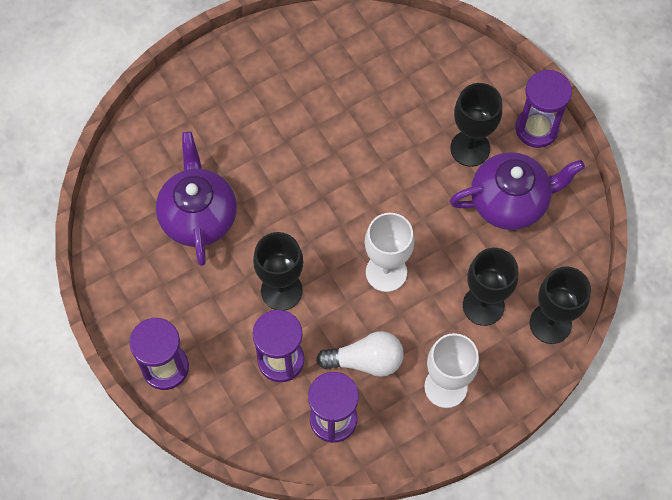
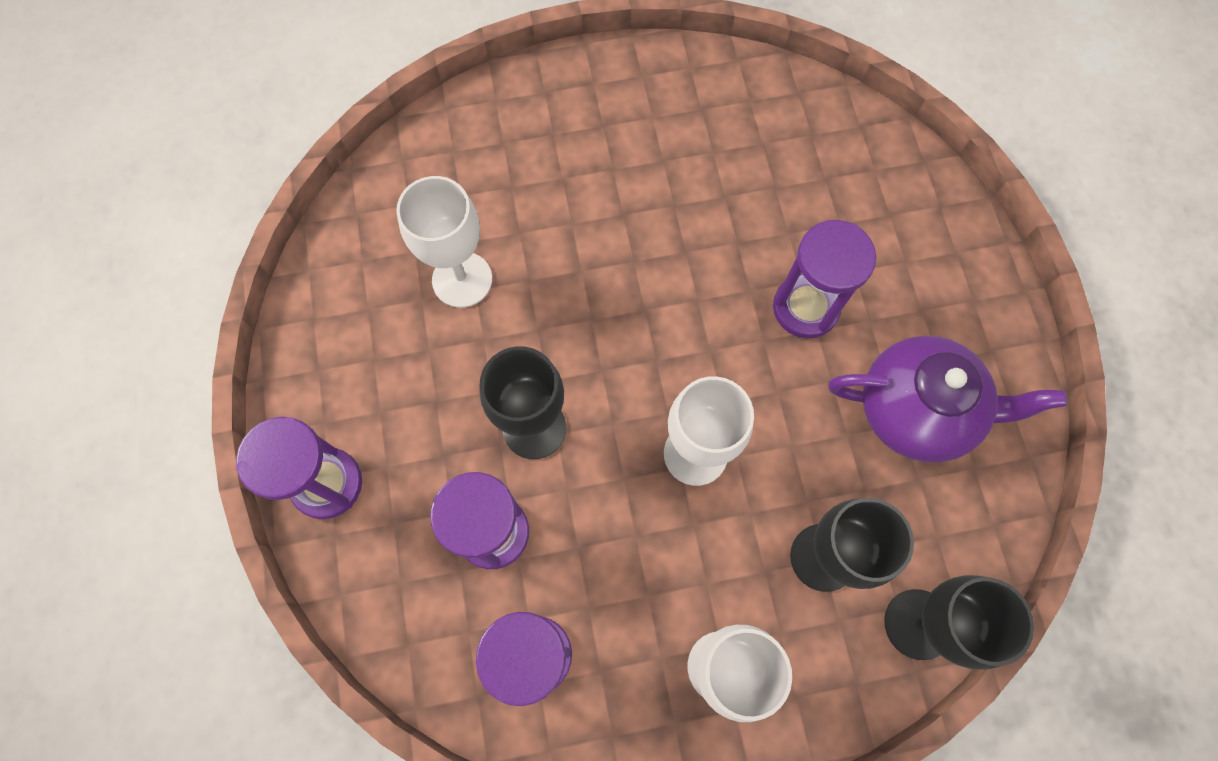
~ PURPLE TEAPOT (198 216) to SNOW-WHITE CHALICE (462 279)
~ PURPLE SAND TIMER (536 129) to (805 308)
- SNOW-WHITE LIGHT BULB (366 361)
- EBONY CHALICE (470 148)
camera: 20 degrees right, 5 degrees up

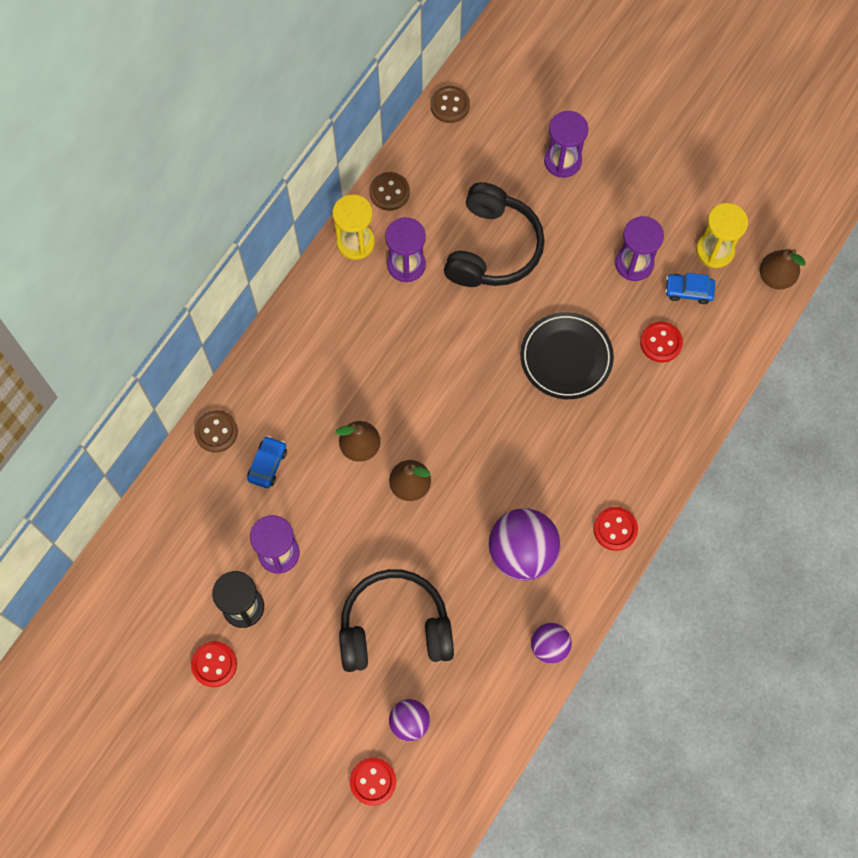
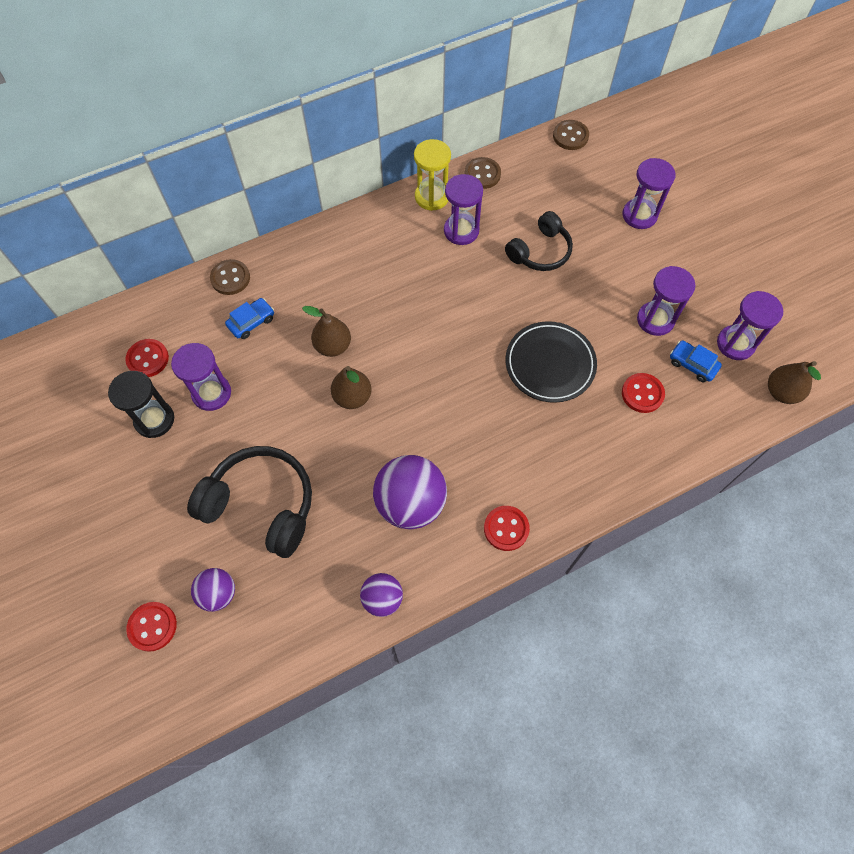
~ RED BUTTON (214 664) to (148 359)
~ EBONY HEADSET (492 248) = (540 251) x0.65
~ BRIGHT YELLOW SAND TIMER (715 251) to PURPLE SAND TIMER (735 344)
camera: 30 degrees right, 5 degrees down

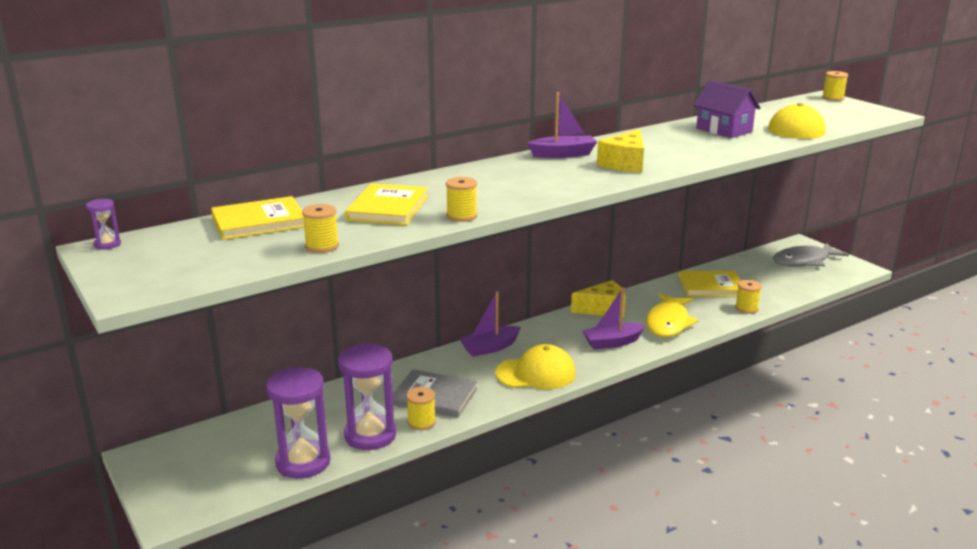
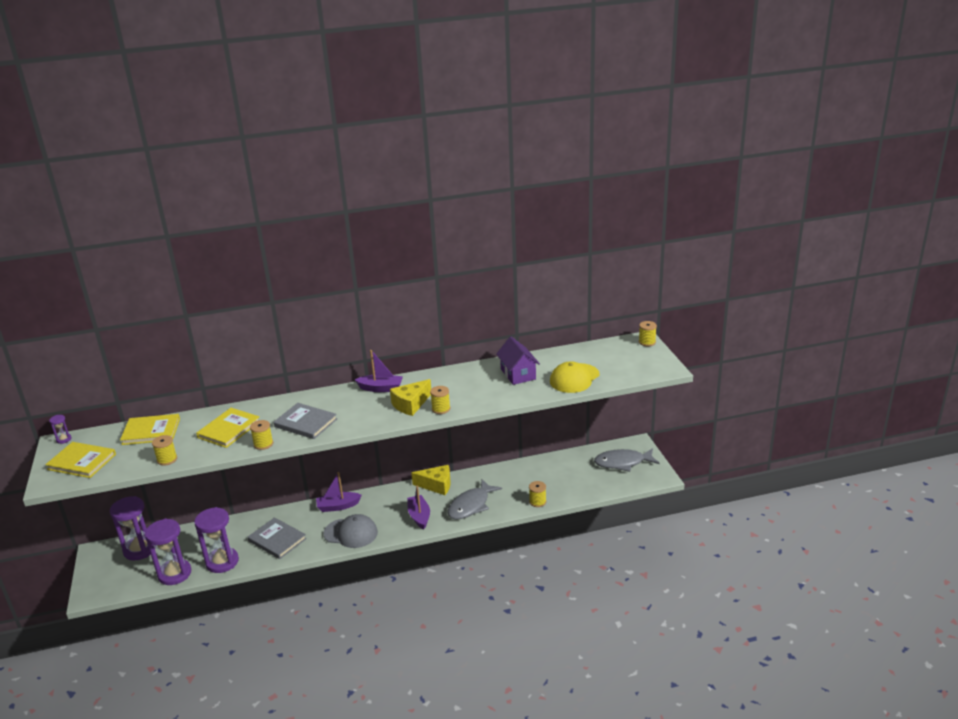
~ BRIGHT YELLOW HARDBACK (711 286) to (82 462)
+ PURPLE SAND TIMER (139 550)
+ ASH-GREY HARDBACK (306 423)
~ BRIGHT YELLOW PEAKED CAP (536 373) to ASH-GREY PEAKED CAP (351 533)
~ PURPLE SAILBOAT (612 342) = (419 516) 75 degrees clockwise
~ BRIGHT YELLOW BOBBIN (421 422) to (441 409)
~ BRIGHT YELLOW FISH FIGURE (668 323) to ASH-GREY FISH FIGURE (471 505)
camera: 20 degrees right, 5 degrees up

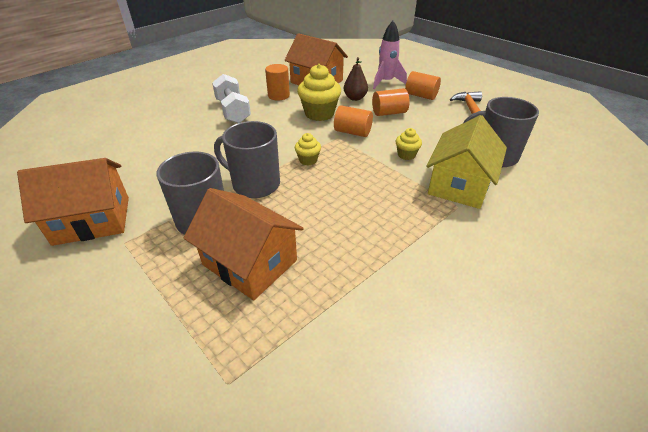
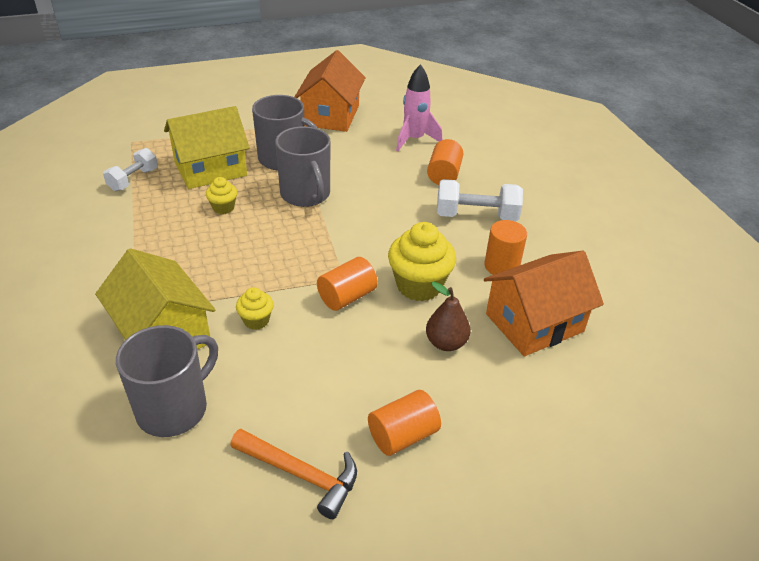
+ SNOW-WHITE DUMBBELL (133 180)
~ ORANGE-COLOURED TOY HOUSE (250 262) to BRIGHT YELLOW TOY HOUSE (210 169)
~ BRIGHT YELLOW CUPCAKE (308 160) to (223 208)
~ ASH-GREY MUG (255 184) = (305 194) 105 degrees clockwise
~ ROSY TOY ROCKET (386 82) to (414 140)
~ ORANGE-COLOURED SOLID CYLINDER (389 113) to (444 175)
camera: 115 degrees right, 0 degrees up

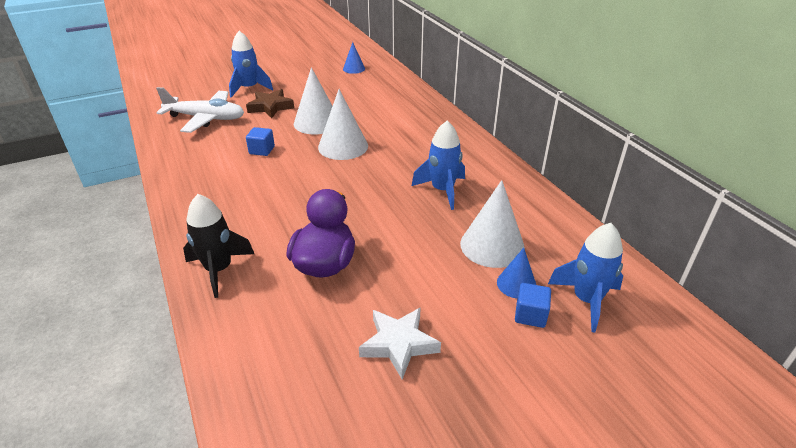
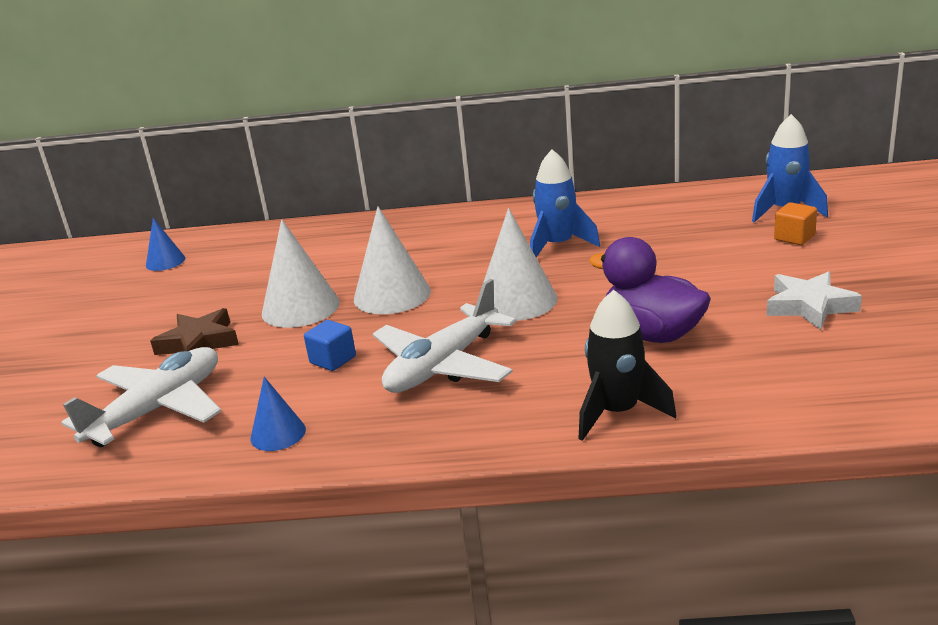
~ COBALT CONE SHAPE (516 284) to (278 434)
+ SNOW-WHITE TOY PLANE (443 365)
~ SNOW-WHITE CONE SHAPE (492 245) to (516 300)
~ COBALT CUBE (530 315) to ORANGE-COLOURED CUBE (794 237)
- COBALT TOY ROCKET (249 88)
camera: 60 degrees left, 10 degrees down

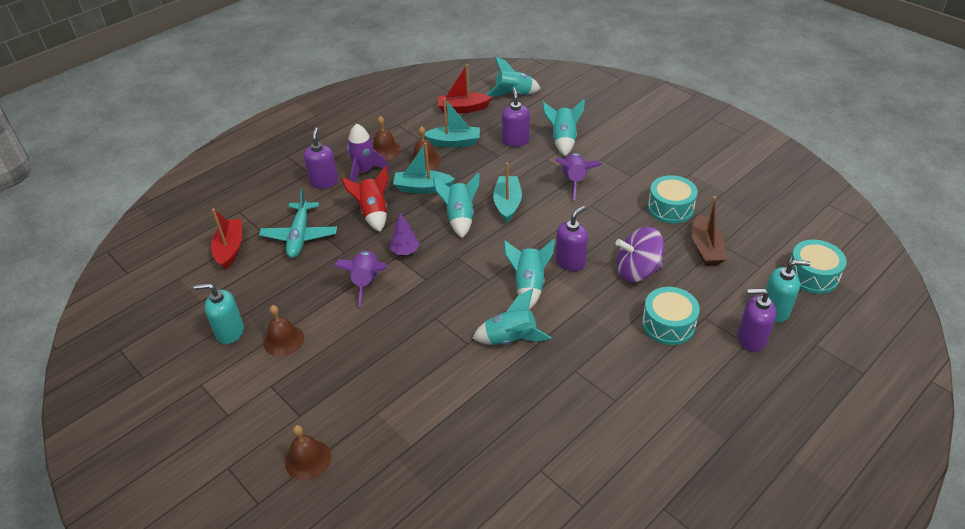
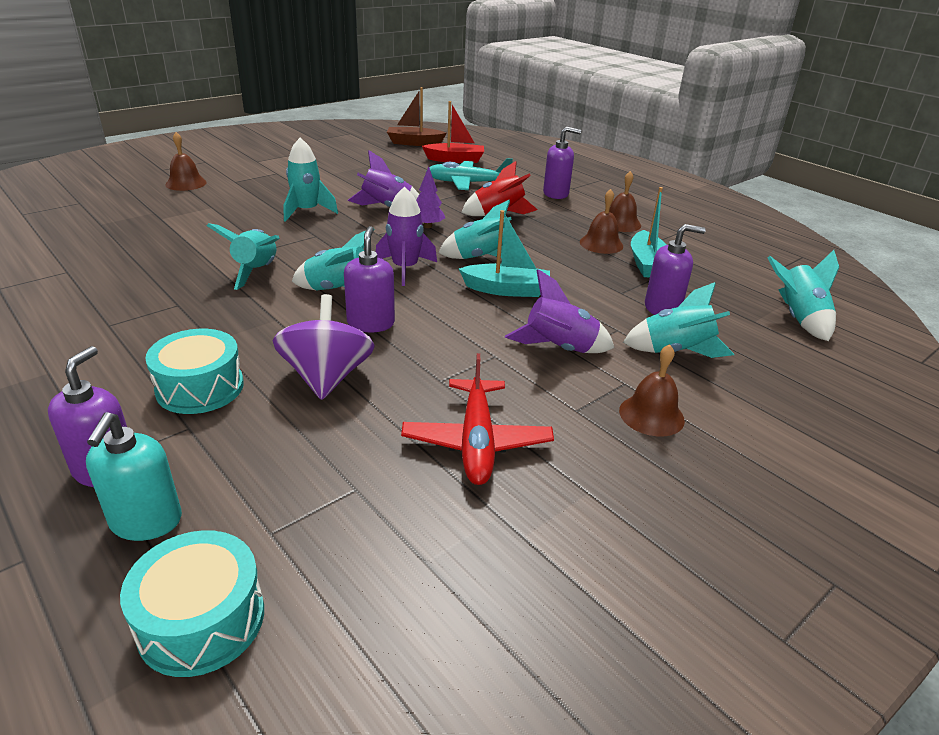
+ TURQUOISE TOY ROCKET (307 211)
~ PURPLE PUMP BOTTLE (570 262) = (371 323) 135 degrees counterclockwise
~ PURPLE TOY ROCKET (364 171) to (405 268)
~ DARK BROWN SAILBOAT (705 248) to (414 143)
~ TURQUOISE DRUM (670 208) to RED TOY PLANE (477 442)
~ DARK BROWN SCHOOL BELL (283 340) to (651 415)
- TURQUOISE PUMP BOTTLE (230 332)
- TURQUOISE SAILBOAT (422 188)
- RED SAILBOAT (463 108)
camera: 90 degrees right, 10 degrees down

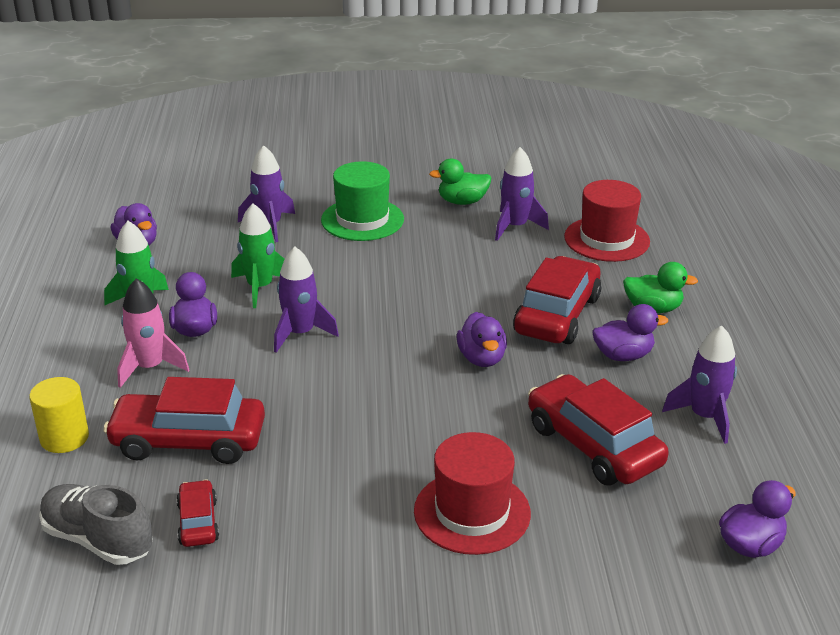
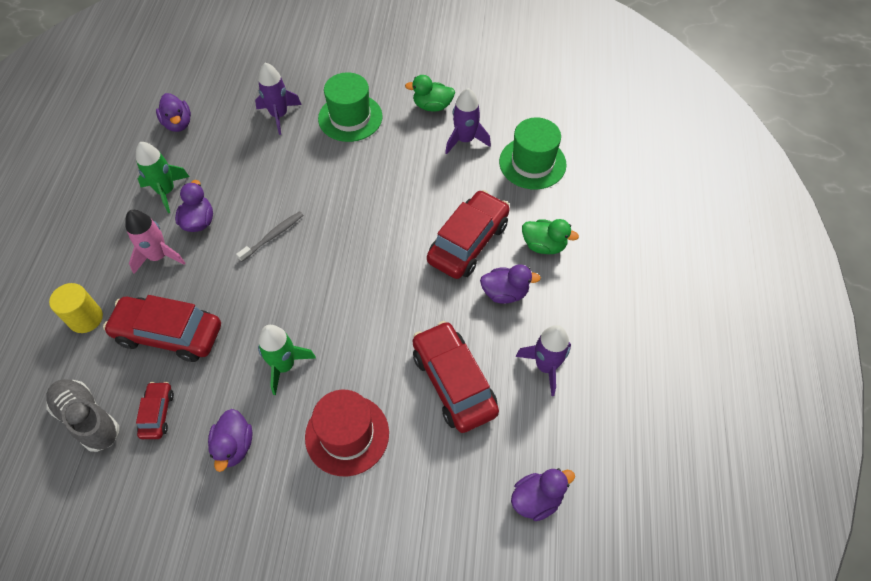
~ PURPLE TOY DUCK (482 358) to (234 446)
~ PURPLE TOY ROCKET (300 333) to ASH-GREY DENTAL BRUSH (273 236)
~ GREEN TOY ROCKET (260 287) to (284 366)
~ RED TALL HAT (606 239) to GREEN TALL HAT (532 163)
camera: 10 degrees right, 25 degrees up

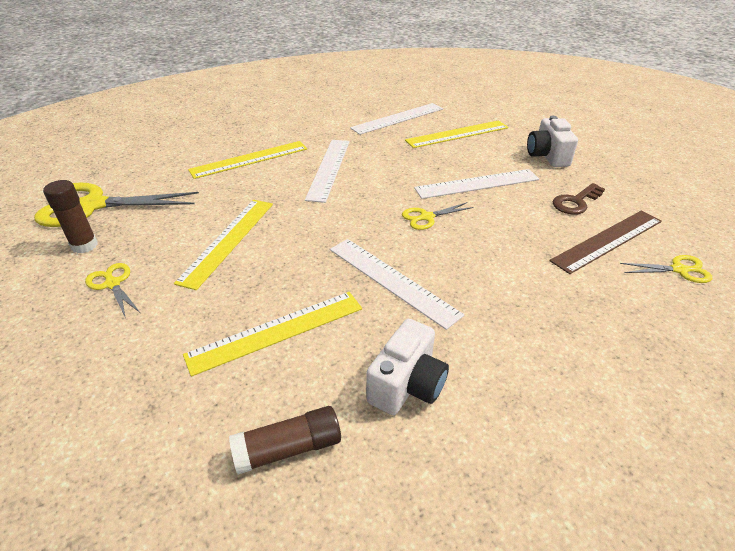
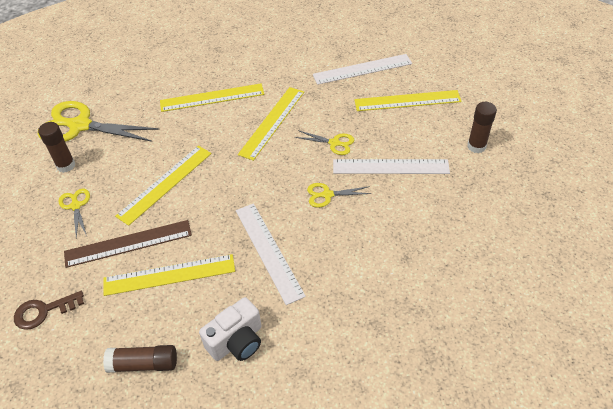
~ DARK BROWN KEY (576 202) to (43 311)
~ DARK BROWN RULER (608 241) to (128 244)
~ SNOW-WHITE RULER (329 169) to BRIGHT YELLOW RULER (272 122)
~ BRIGHT YELLOW PAIR OF SCISSORS (679 270) to (334 143)
~ SNOW-WHITE COMPACT CAMERA (547 156) to DARK BROWN STICK OF GLUE (476 146)
camera: 20 degrees right, 10 degrees up

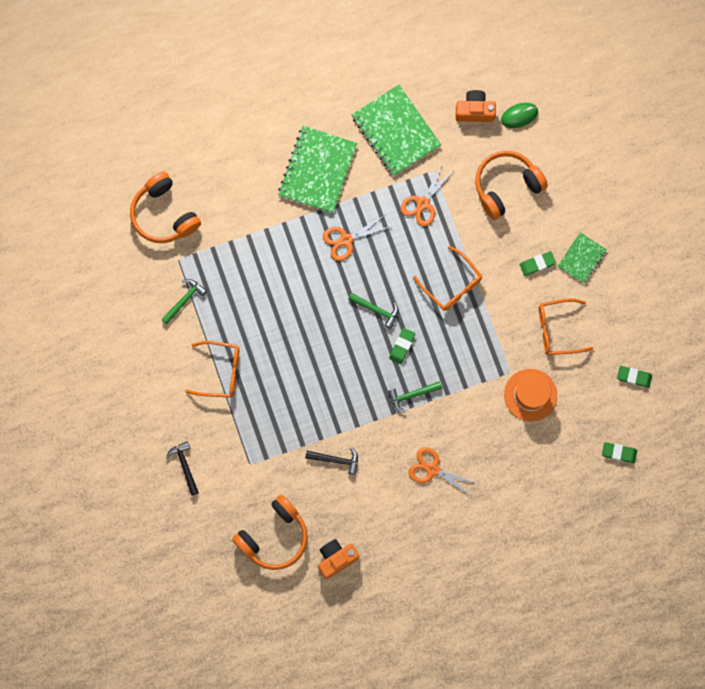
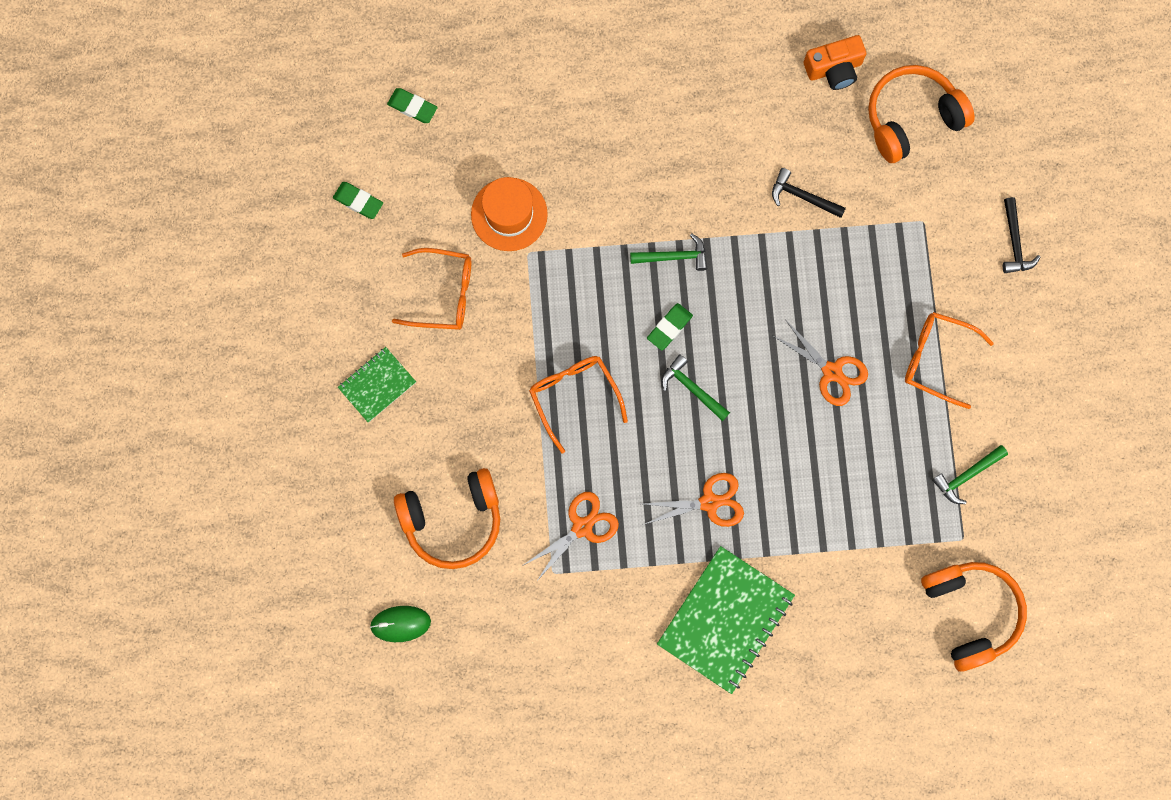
~ ORANGE-COLOURED PAIR OF SCISSORS (432 469) to (832 372)
- GREEN NOTEBOOK (396 131)
- ORANGE-COLOURED COMPACT CAMERA (474 111)
- GREEN GUM ERASER (537 264)
camera: 165 degrees left, 0 degrees up

